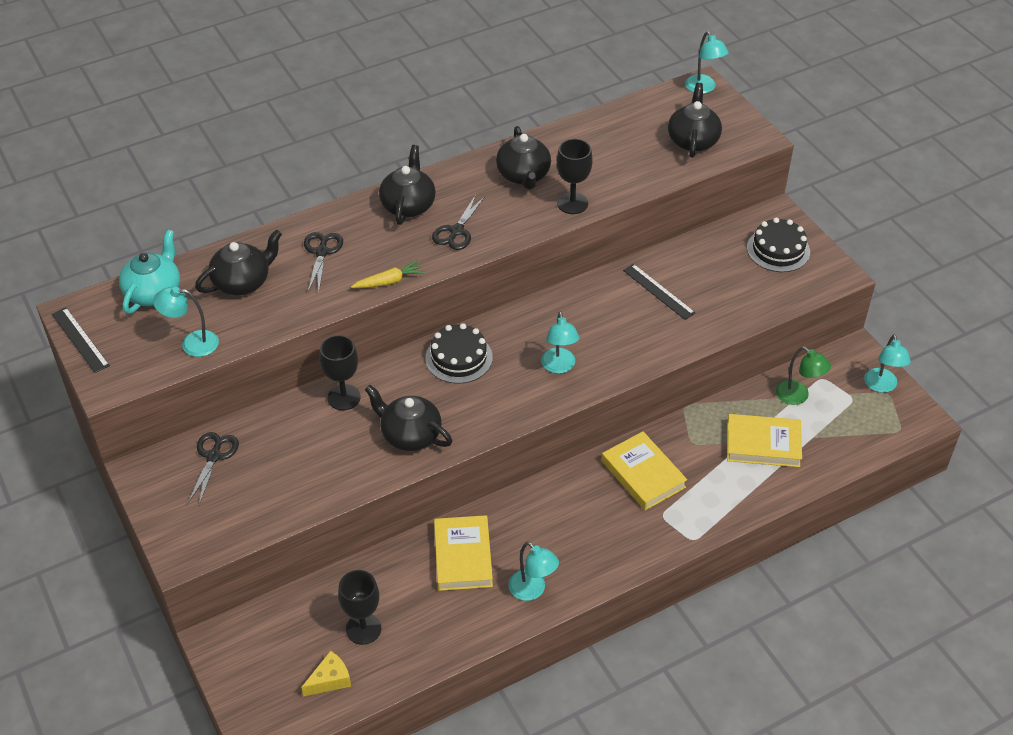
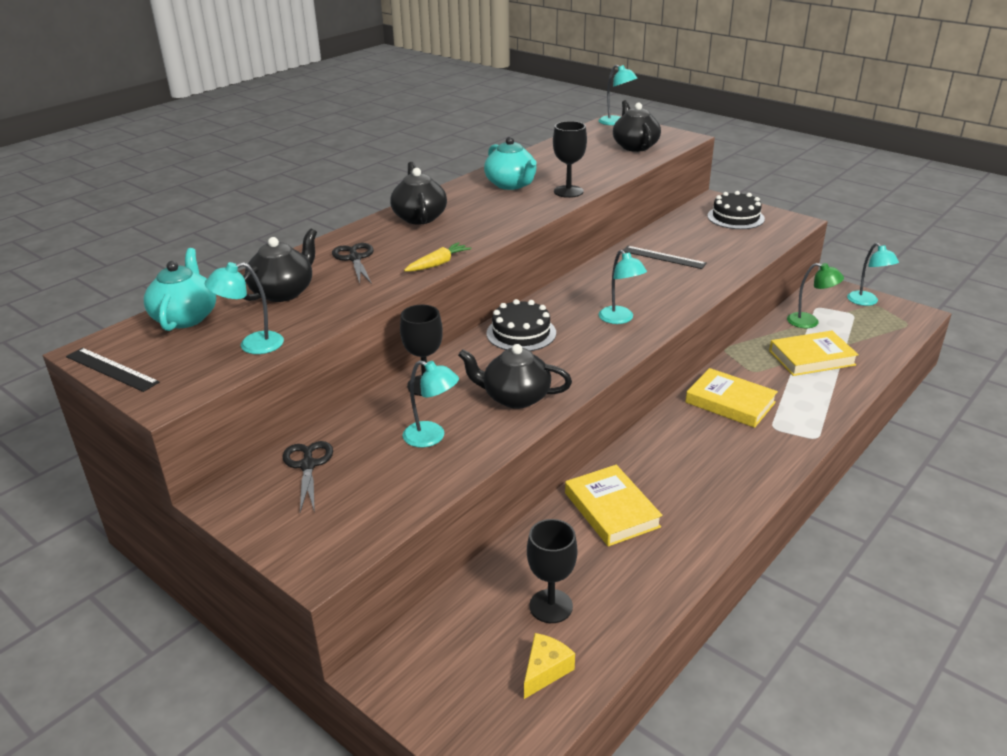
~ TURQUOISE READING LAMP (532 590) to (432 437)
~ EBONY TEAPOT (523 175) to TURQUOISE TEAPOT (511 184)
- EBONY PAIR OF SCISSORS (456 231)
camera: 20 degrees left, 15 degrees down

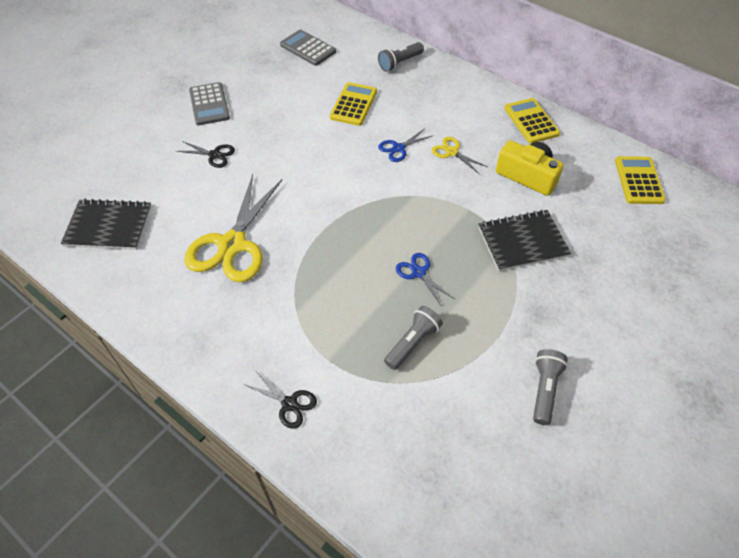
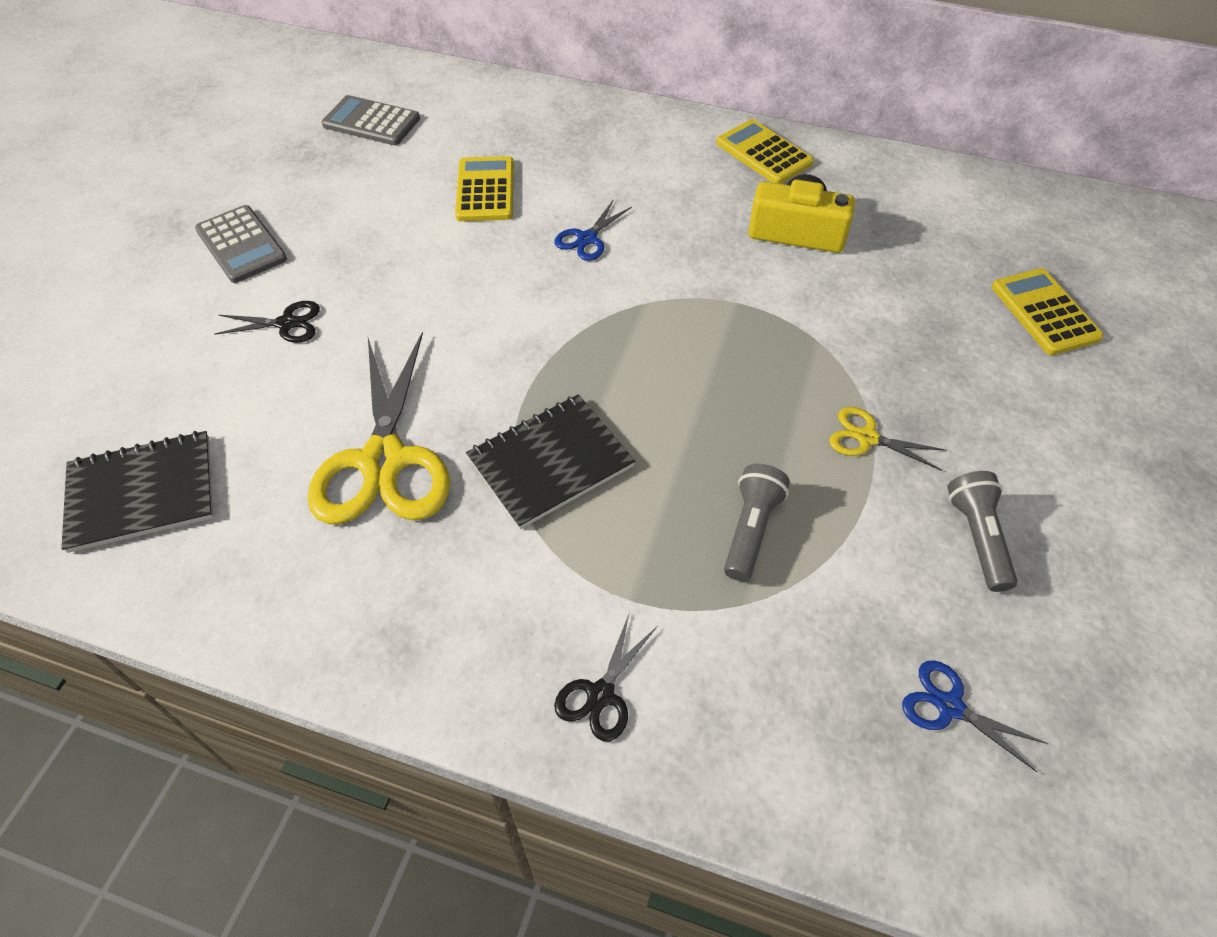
~ EBONY NOTEBOOK (522 242) to (550 462)
~ EBONY PAIR OF SCISSORS (289 404) = (601 694) 105 degrees clockwise
~ BRIGHT YELLOW PAIR OF SCISSORS (452 152) to (867 437)
~ COBALT PAIR OF SCISSORS (419 273) to (949 706)
~ BRIGHT YELLOW ADDING MACHINE (638 180) to (1044 312)
- ASH-GREY POCKET TORCH (399 63)
camera: 20 degrees left, 0 degrees up

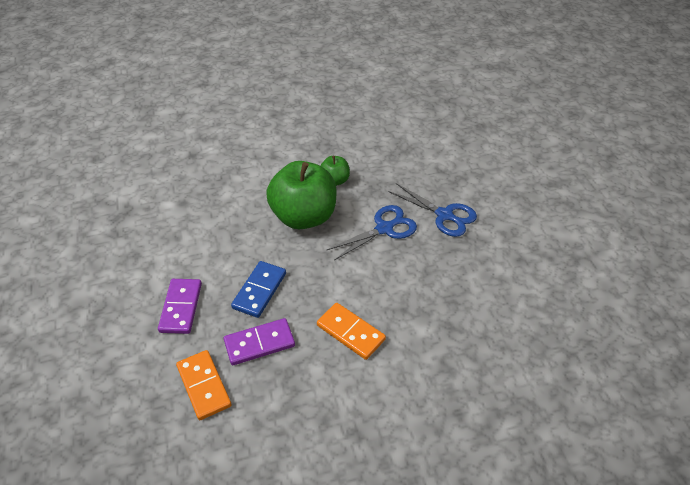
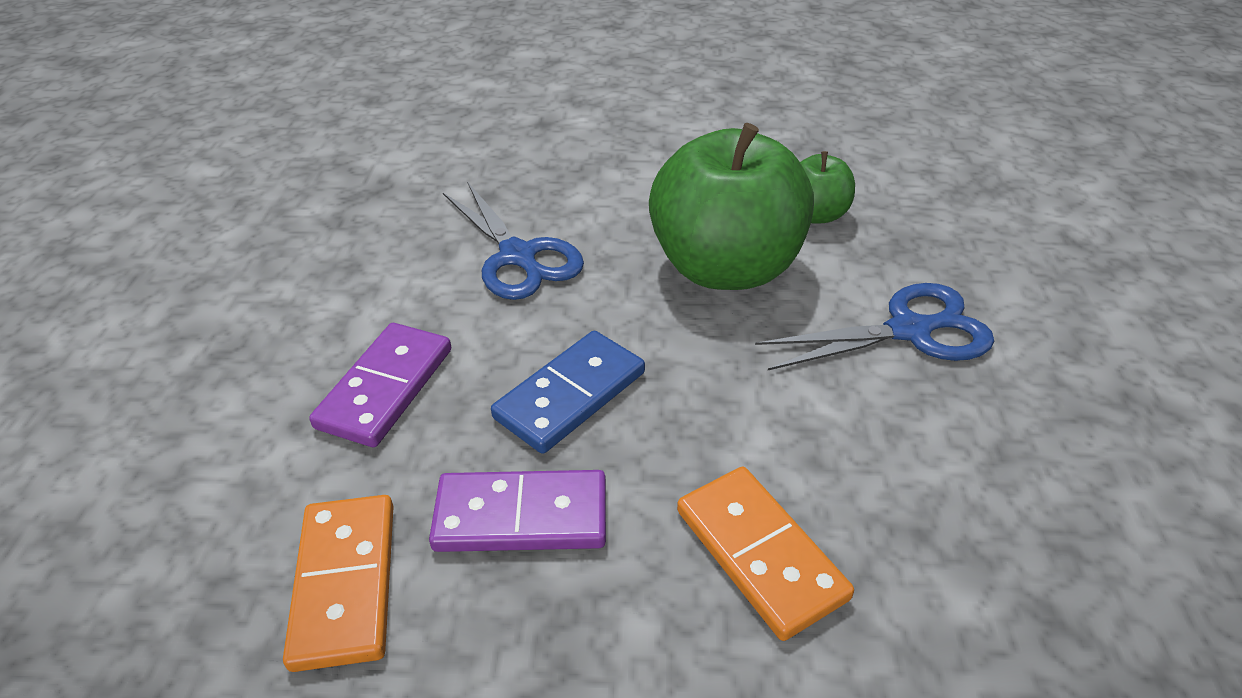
~ COBALT PAIR OF SCISSORS (444 215) to (518 257)
camera: 20 degrees right, 5 degrees down

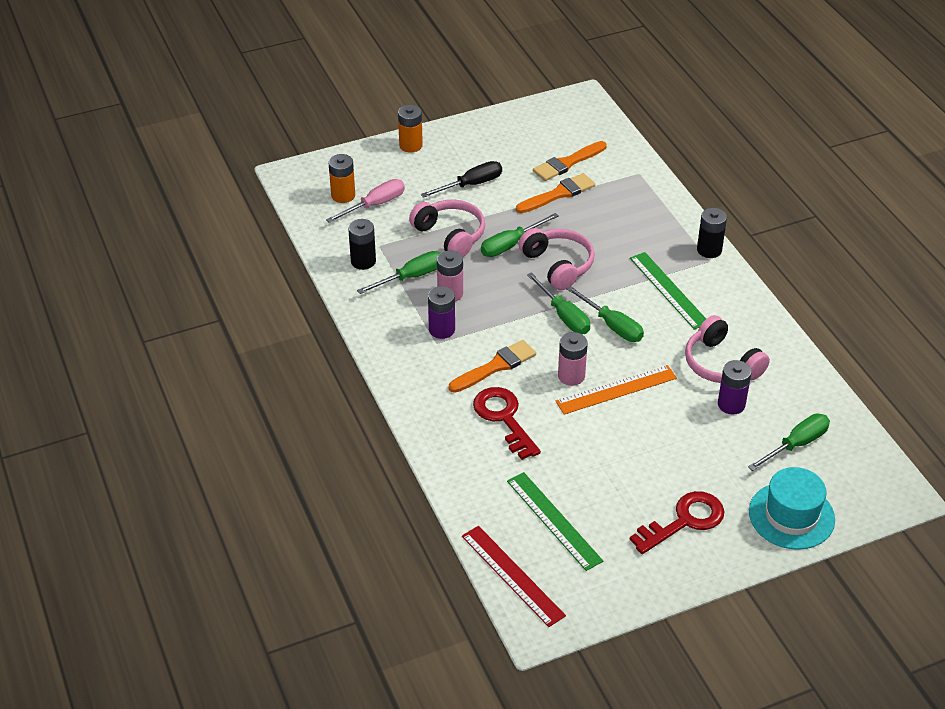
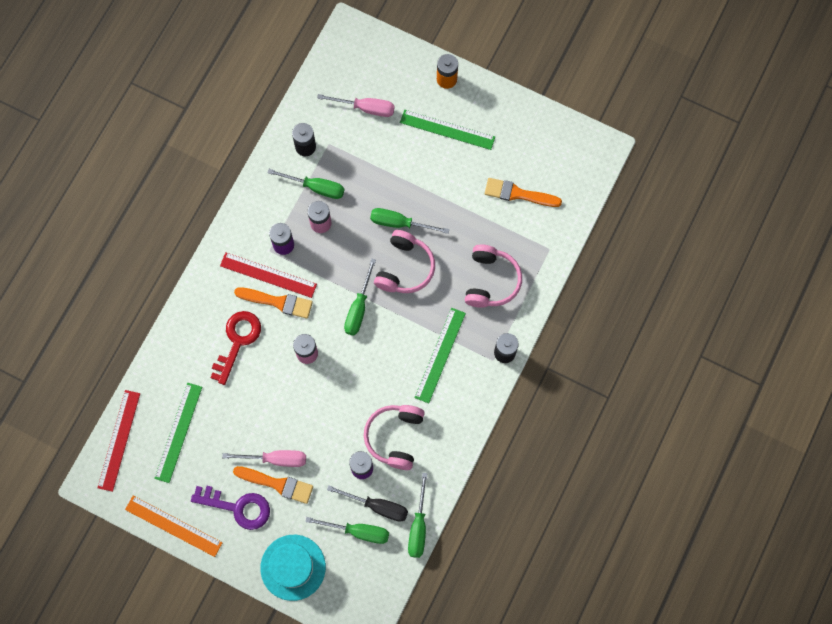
~ ORANGE-COLOURED RULER (616 390) to (173 526)
~ RED KEY (684 521) to PURPLE KEY (237 507)
+ RED RULER (268 275)
+ ROSY FLAT SCREWDRIVER (275 459)
~ ORANGE-COLOURED PAINTBRUSH (558 194) to (277 484)
~ EBONY FLAT SCREWDRIVER (471 185) to (377 506)
+ GREEN RULER (447 129)
~ GREEN FLAT SCREWDRIVER (612 325) to (418 526)
~ ROSY HEADSET (450 235) to (491 281)
- ORANGE-COLOURED POWER CELL (343 195)
camera: 50 degrees right, 30 degrees up

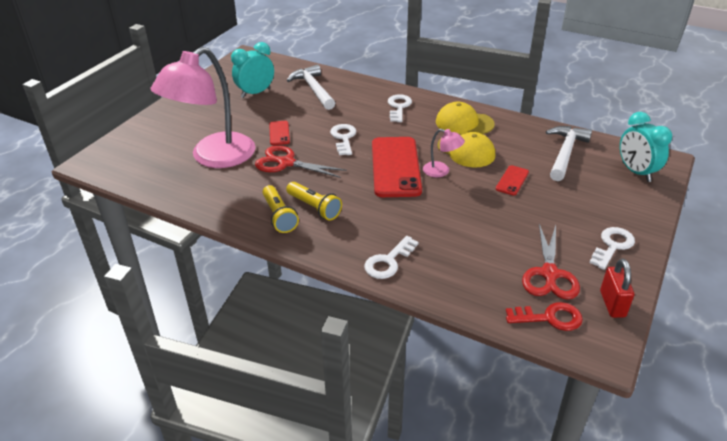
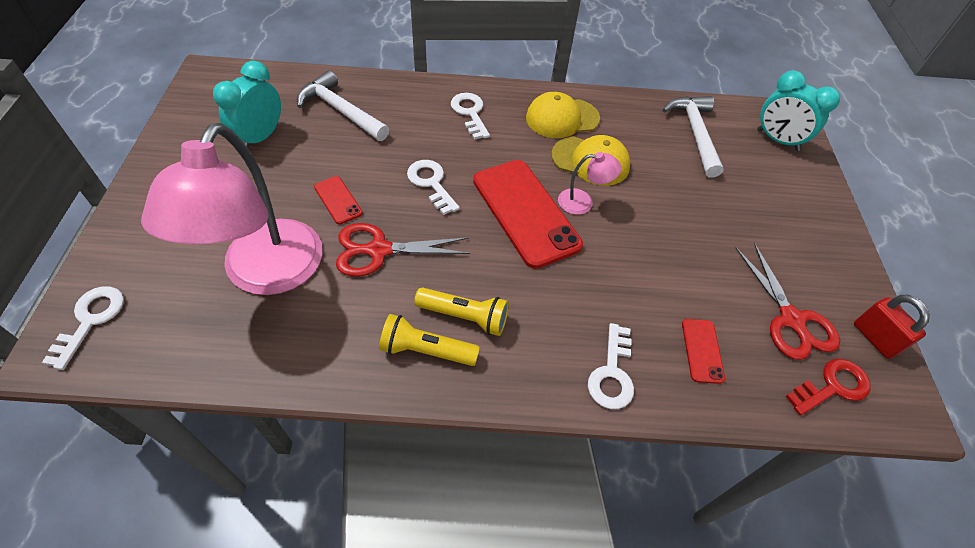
~ SNOW-WHITE KEY (612 246) to (90 320)
~ BRIGHT YELLOW POCKET TORCH (279 216) = (426 350) 150 degrees clockwise
~ RED SMARTPHONE (512 180) to (702 350)
camera: 30 degrees left, 15 degrees up

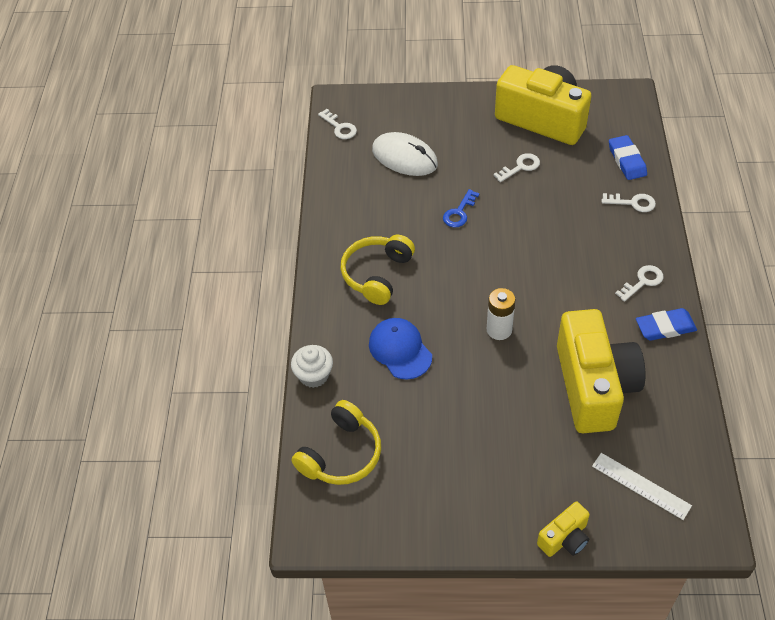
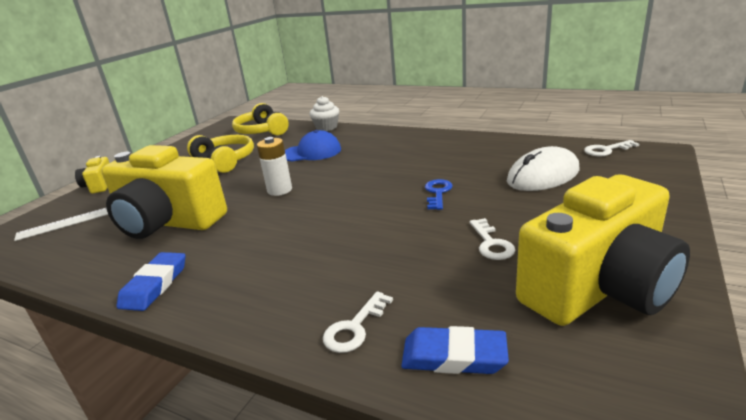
~ BRIGHT YELLOW HEADSET (377 274) to (225 161)
~ COBALT KEY (459 212) = (437 193) 45 degrees clockwise
- SNOW-WHITE KEY (642 282)
camera: 115 degrees right, 25 degrees down

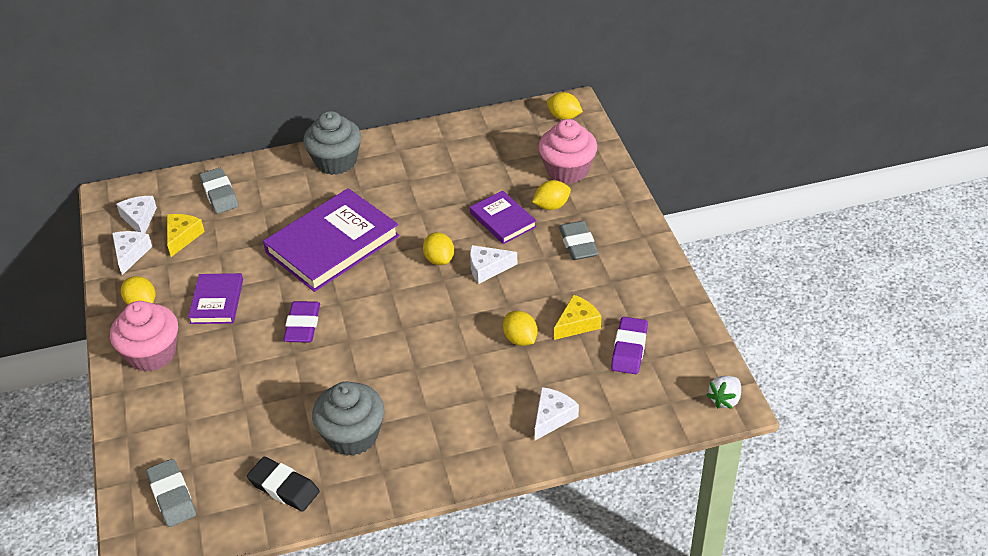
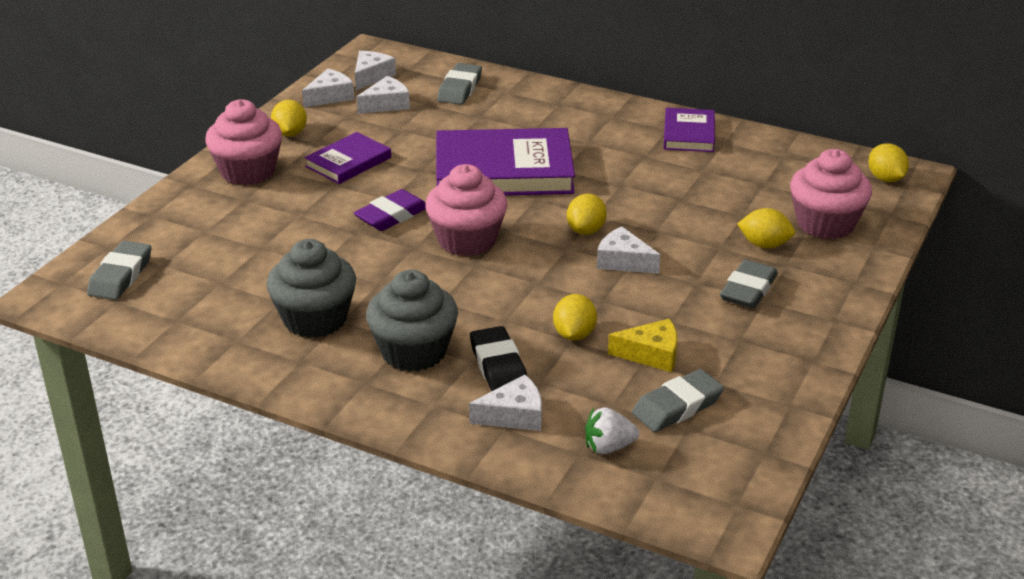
~ BRIGHT YELLOW CHEESE WEDGE (182 237) to SNOW-WHITE CHEESE WEDGE (386 104)
~ ASH-GREY CUPCAKE (336 161) to (414 351)
+ ROSY CUPCAKE (467 240)
~ EBONY GUM ERASER (284 487) to (498 366)
~ SNOW-WHITE TOY STRAWBERRY (725 399) to (608 447)
~ PURPLE GUM ERASER (629 349) to ASH-GREY GUM ERASER (677 406)
~ PURPLE HARDBACK (503 220) to (689 134)
camera: 40 degrees right, 10 degrees down

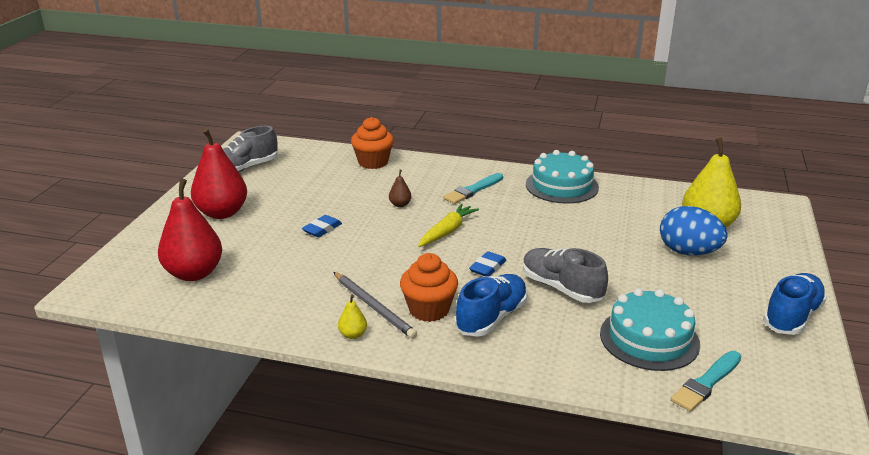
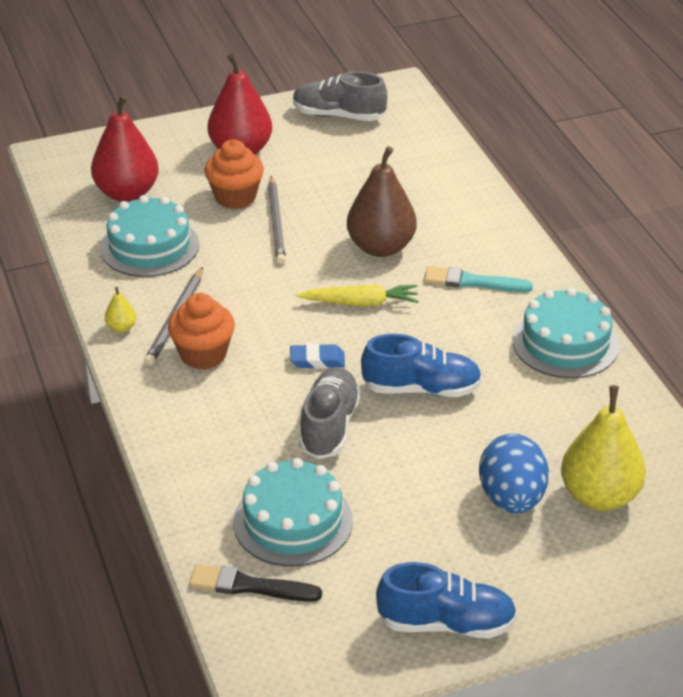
+ TURQUOISE CAKE (149 246)
~ TURQUOISE PAINTBRUSH (706 383) to EBONY PAINTBRUSH (250 586)
~ ORANGE-COLOURED CUPCAKE (373 162) to (235 197)
~ COBALT GUM ERASER (322 229) to ASH-GREY PENCIL (276 223)
~ DARK BROWN PEAR (400 205) = (381 247) x2.35
~ COBALT SNEAKER (491 318) to (421 389)
camera: 55 degrees right, 10 degrees up

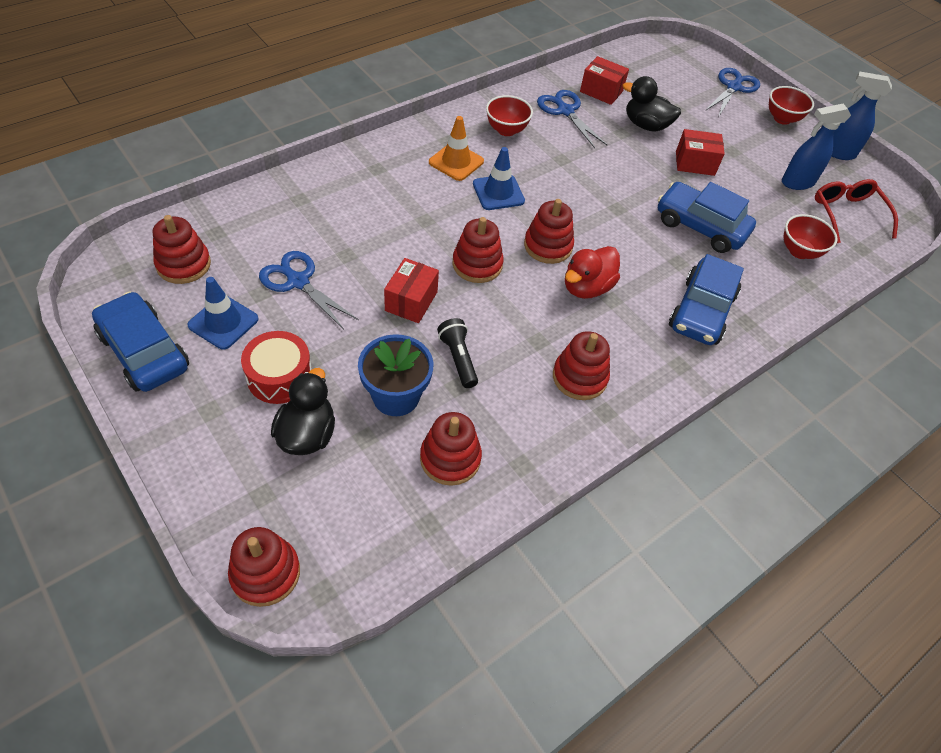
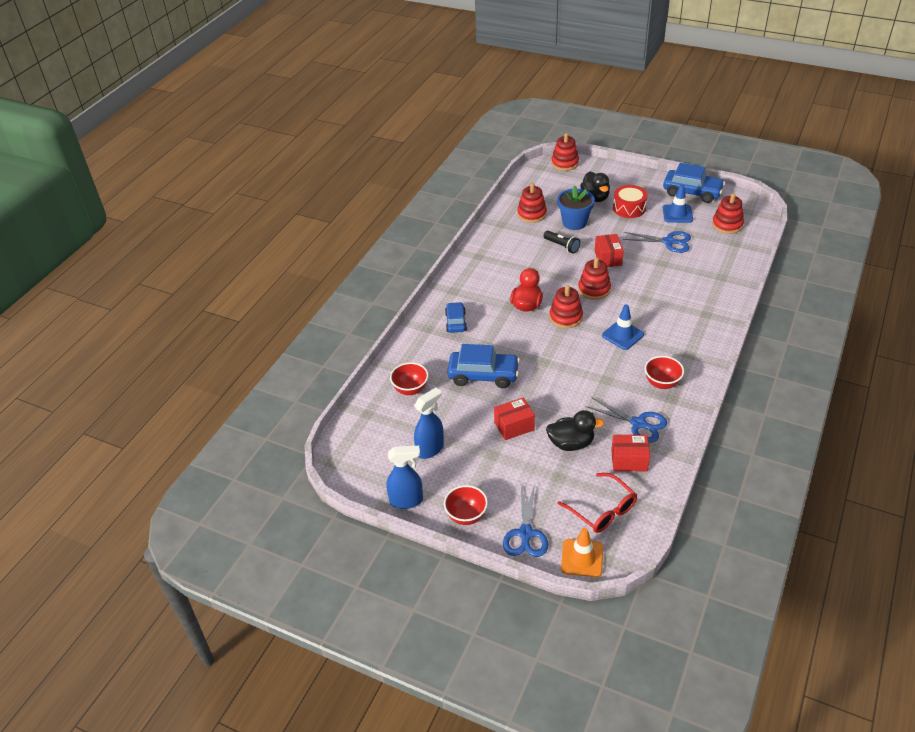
~ COBALT TOY CAR (701 311) = (456 322) x0.60
~ RED SPECTACLES (847 214) to (602 510)
~ ORANGE-COLOURED SAFETY CONE (456 162) to (582 558)
- RED STACKING RINGS (579 377)
camera: 160 degrees right, 10 degrees down

